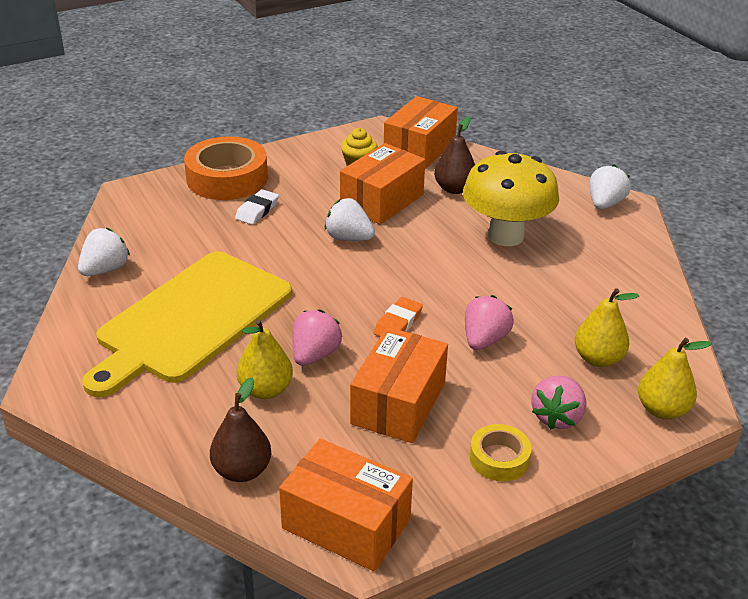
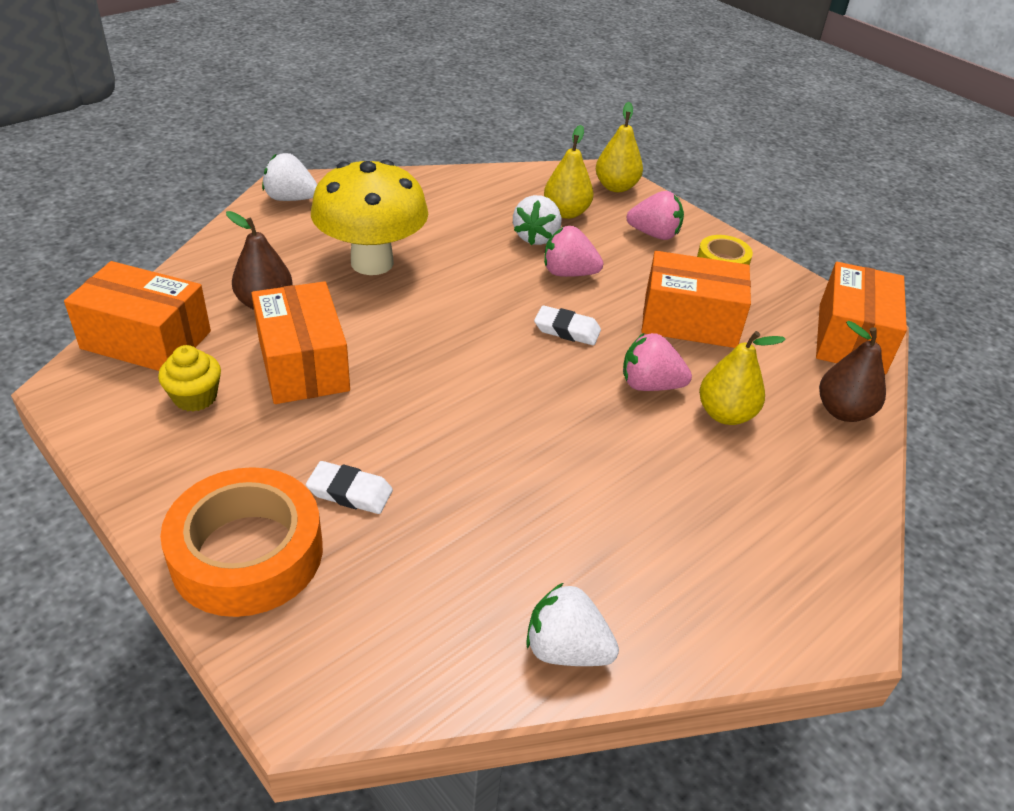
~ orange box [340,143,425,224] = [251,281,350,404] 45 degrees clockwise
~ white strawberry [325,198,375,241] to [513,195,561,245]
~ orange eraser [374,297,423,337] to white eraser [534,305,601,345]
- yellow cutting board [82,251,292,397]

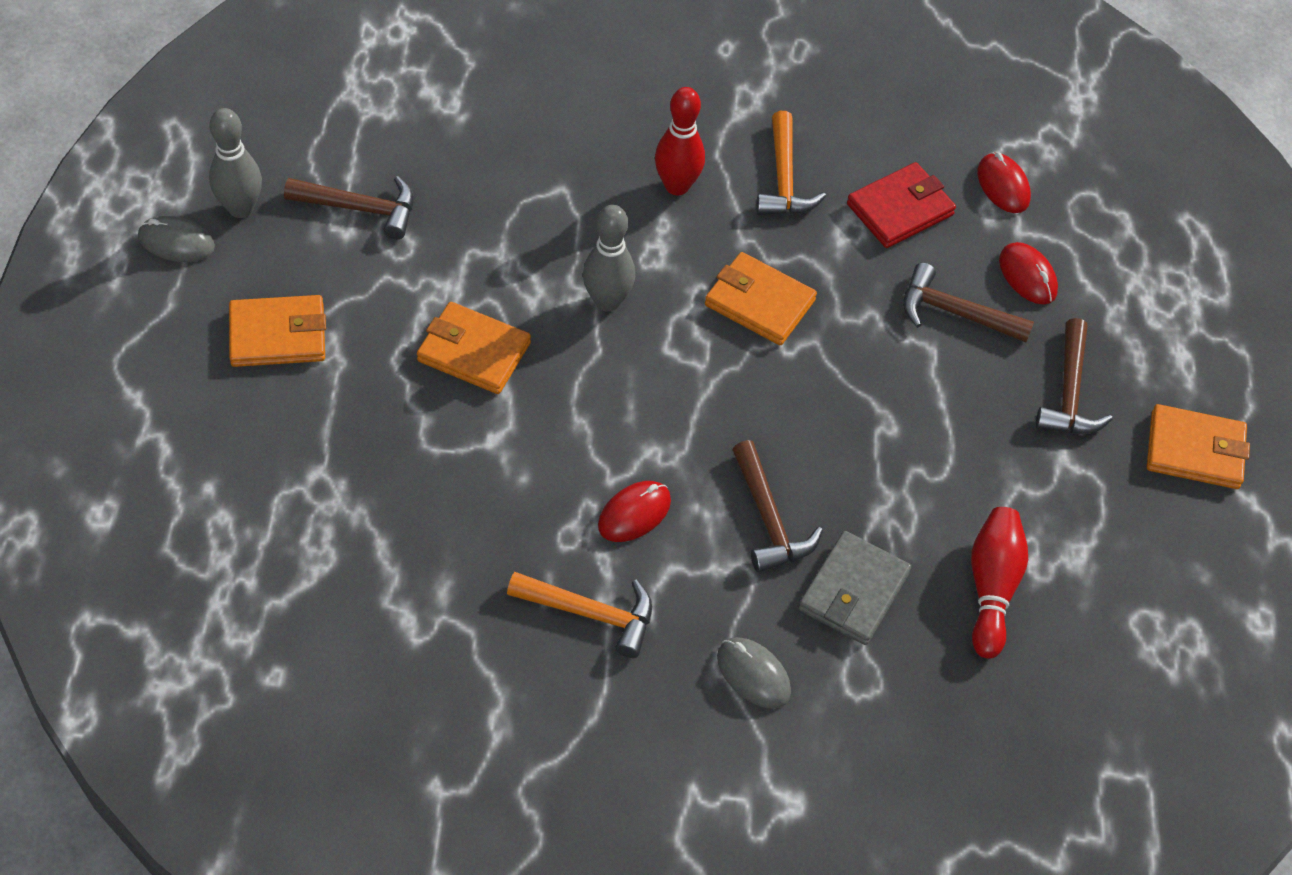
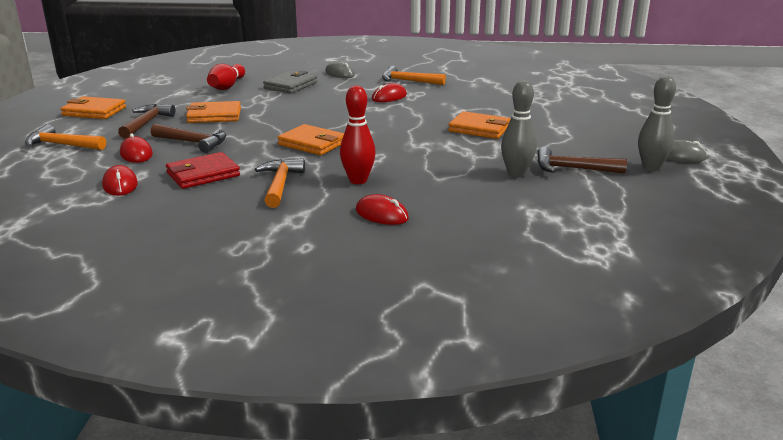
+ orange hammer [25,124,106,150]
~ orange wallet [229,295,326,367] to [186,101,241,123]
+ red mouse [356,194,409,225]
~ grey bowling pin [583,205,635,312] to [501,80,536,177]
- brown hammer [732,440,823,572]

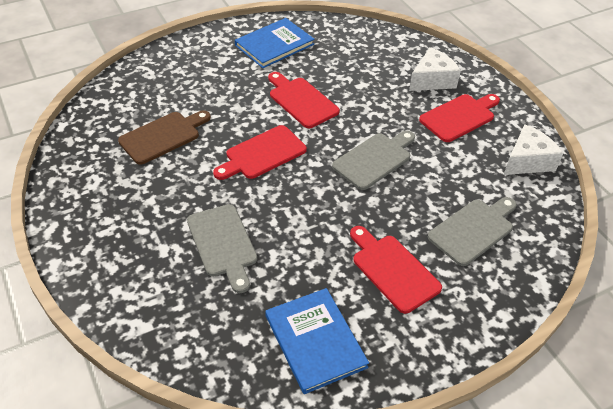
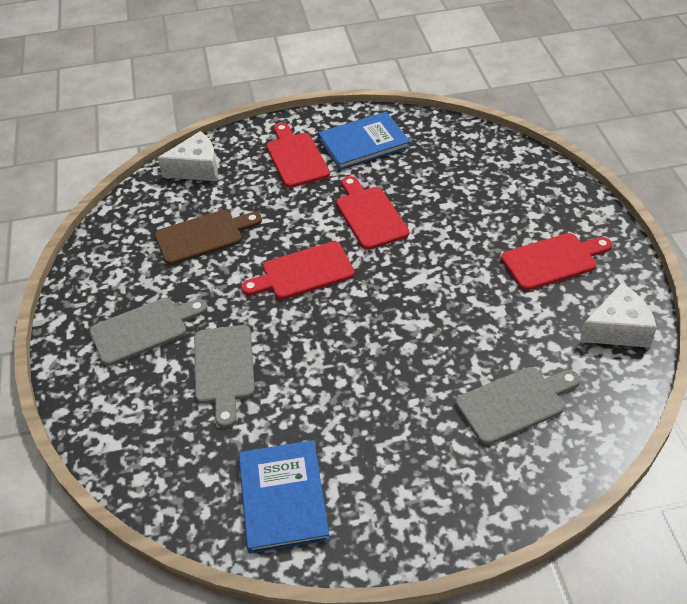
~ grey cutting board [332,131,415,190] to [90,298,208,366]
~ white cheese [409,47,461,91] to [158,131,218,181]
~ red cutting board [350,226,442,314] to [266,123,330,188]

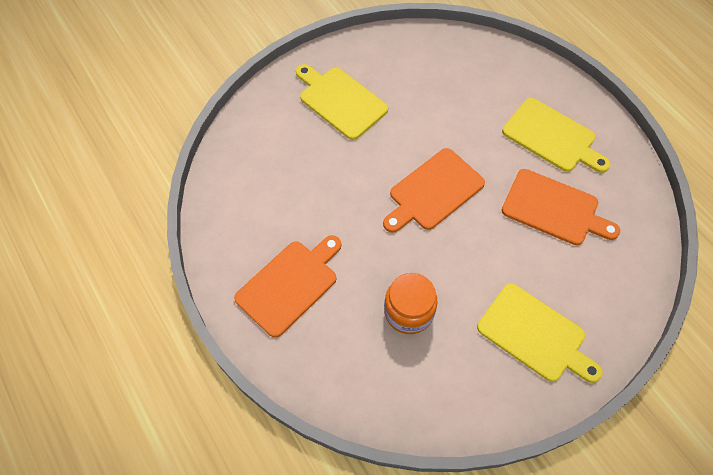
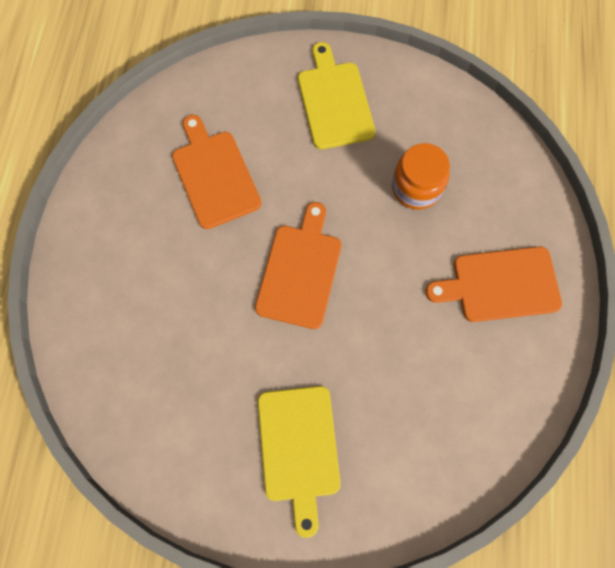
~ orange cutting board [383,148,485,233] = [255,202,341,329] 75 degrees counterclockwise
- yellow cutting board [502,98,610,173]

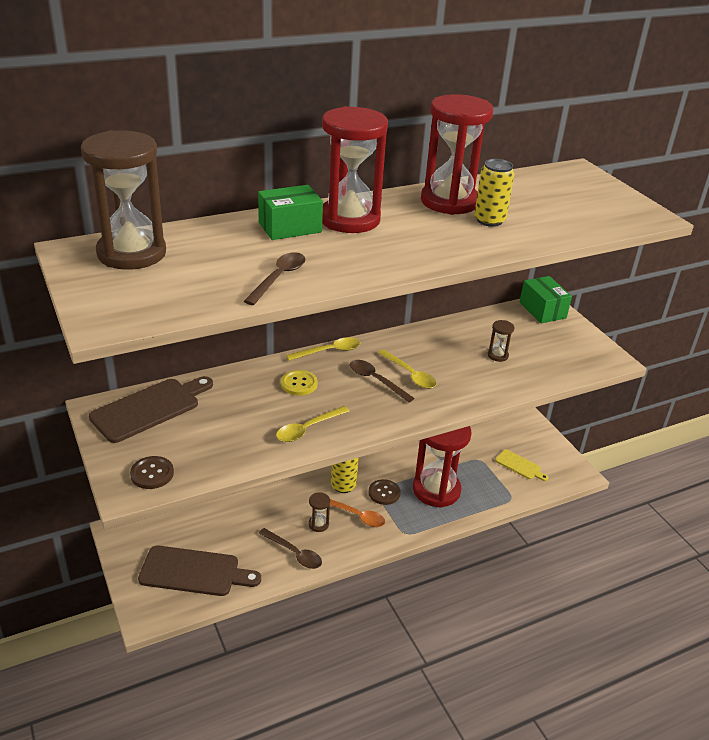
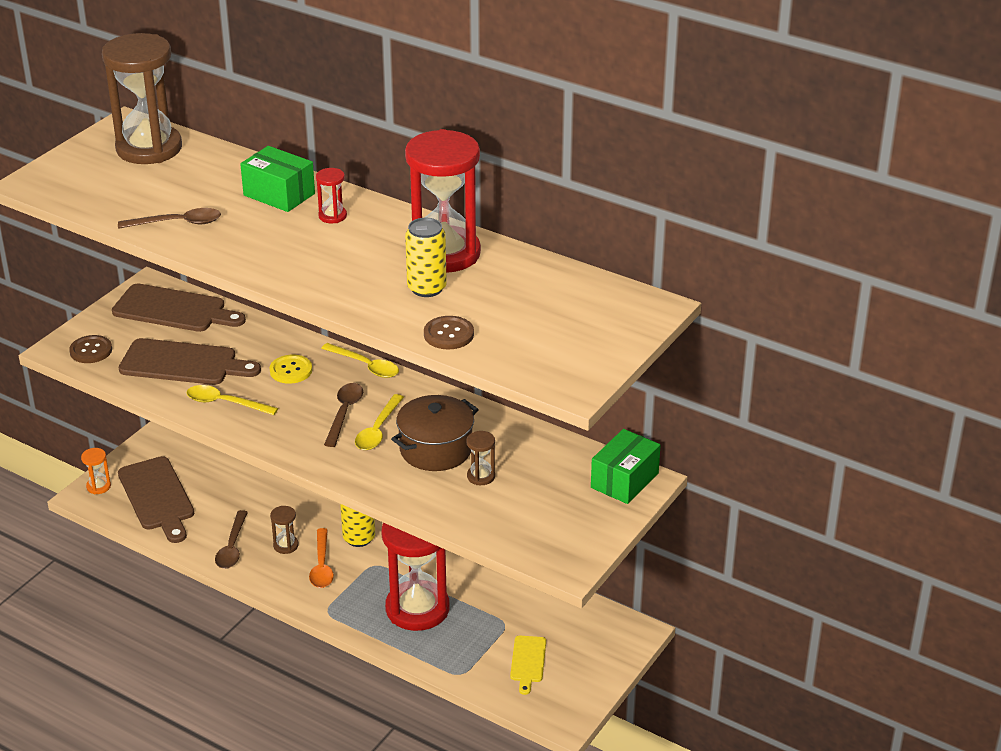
+ orange hourglass [81,448,111,494]
+ brown cutting board [119,338,261,385]
~ red hourglass [322,106,388,233] = [316,168,347,223] x0.41
+ brown pot [391,395,479,471]
~ brown button [368,479,401,505] to [424,316,474,349]

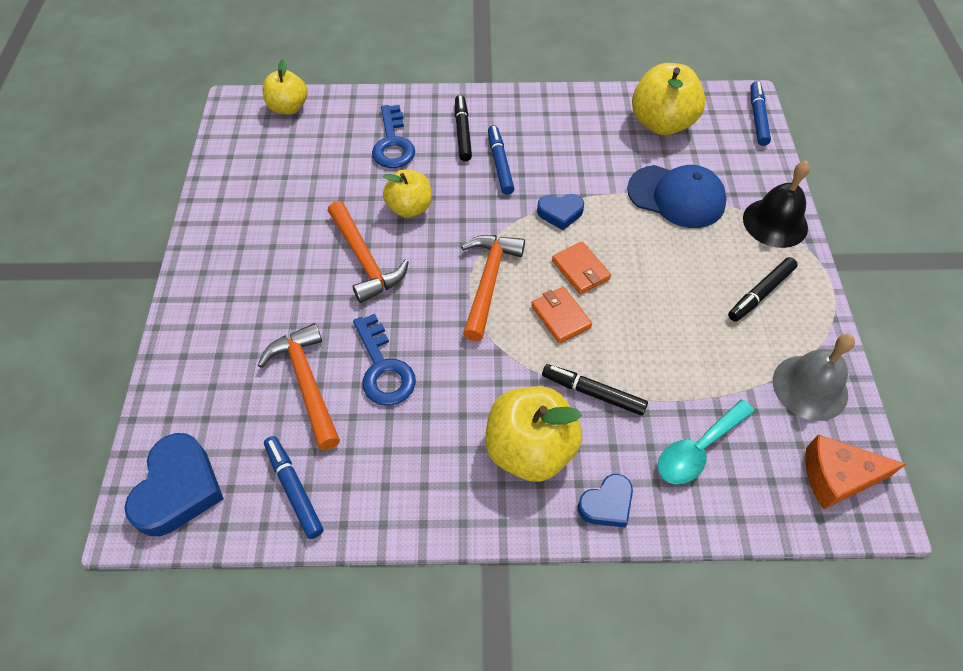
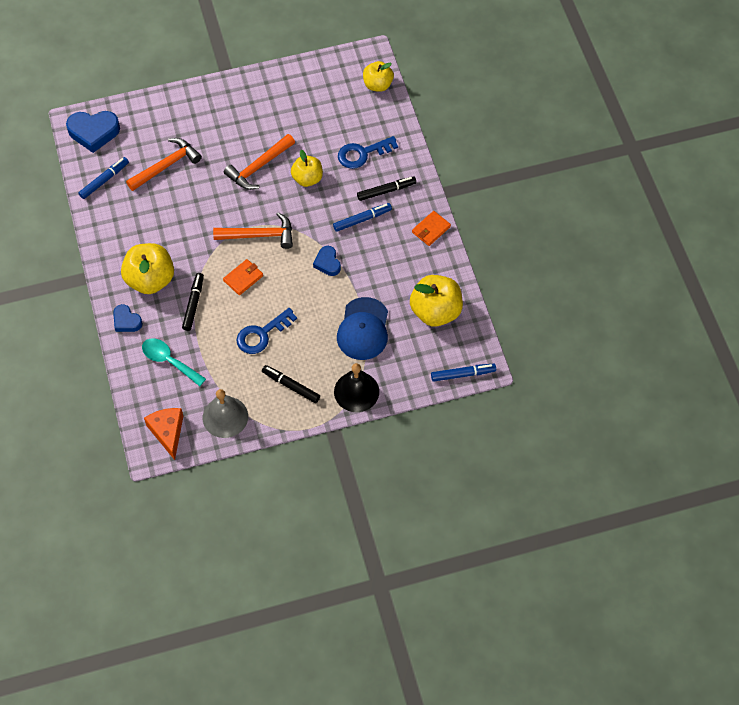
~ blue key [353,314,416,406] to [236,308,297,354]
~ orange wallet [552,242,611,294] to [412,211,451,246]

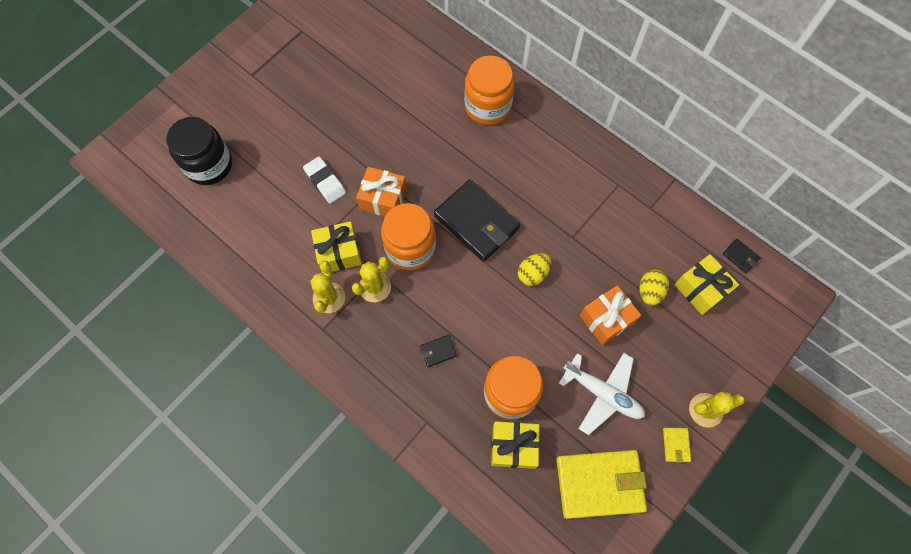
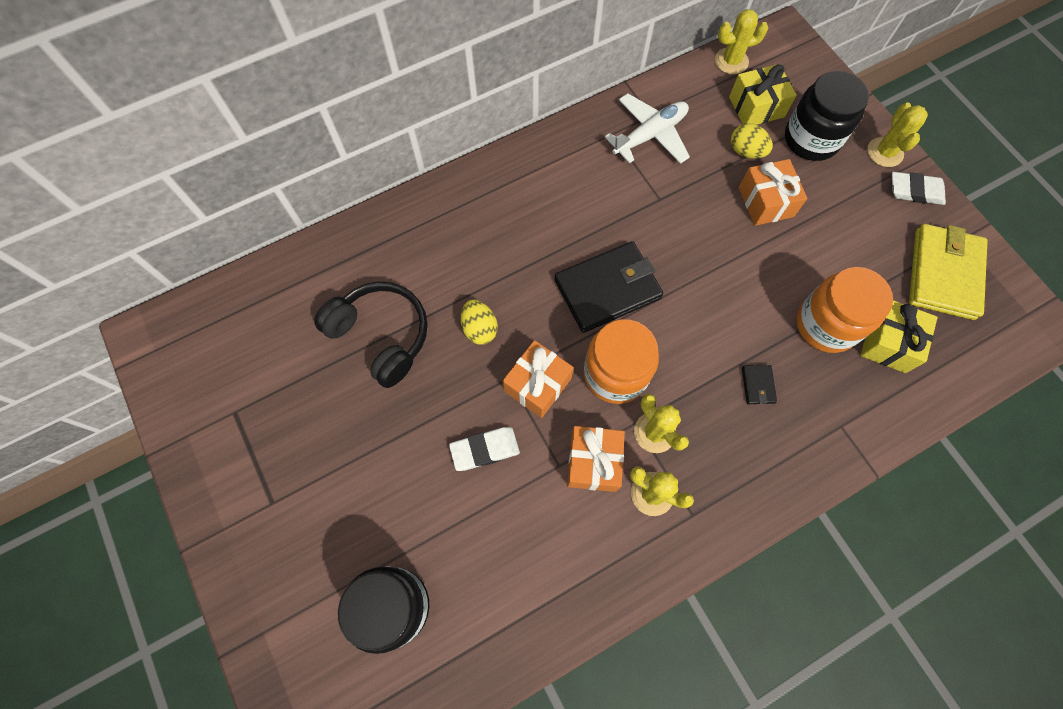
+ black headphones [314,281,428,388]
~ yellow egg [518,253,551,286] to [461,299,498,345]
~ yellow gift [311,221,362,272] to orange gift [567,426,625,492]
~ white plane [559,353,645,435] to [605,93,690,164]
~ black wallet [723,239,761,273] to yellow cactus [715,9,768,74]
+ black jar [785,71,869,161]
~ yellow wallet [663,428,691,463] to white eraser [892,172,946,205]
- orange jar [464,56,515,125]

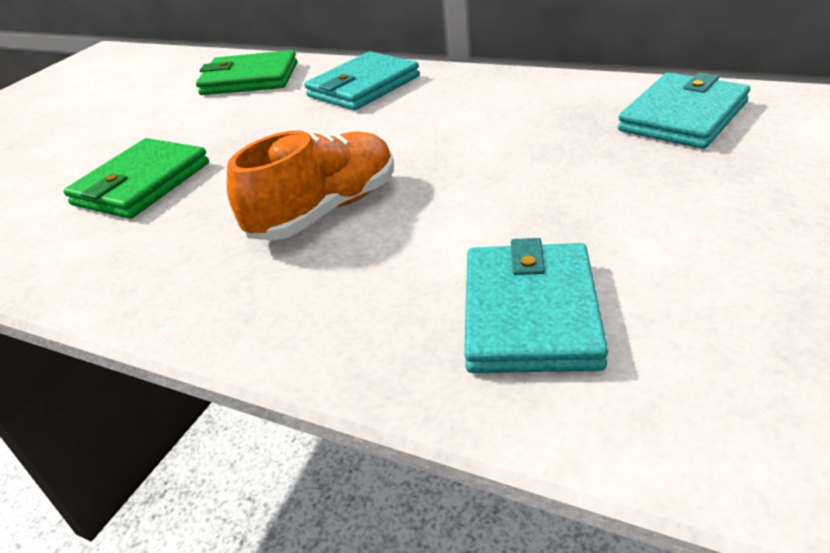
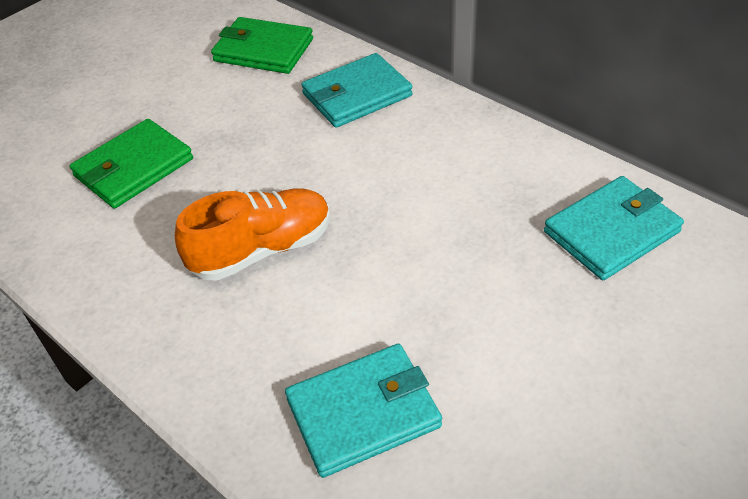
~ turquoise wallet [464,238,608,373] = [285,344,442,478] 45 degrees clockwise

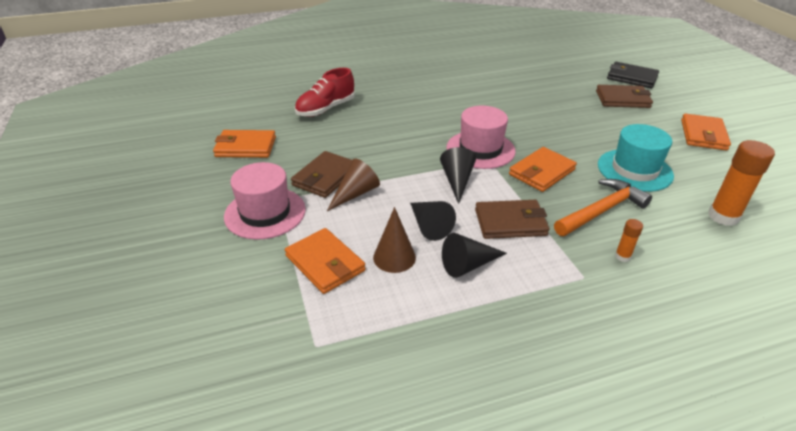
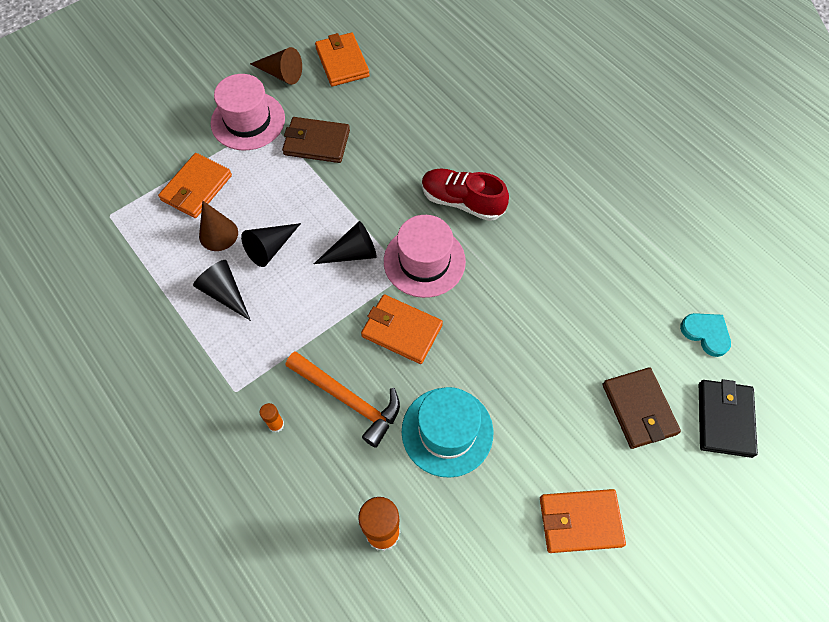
~ brown cone [327,159,380,211] to [250,47,302,85]
~ red shoe [295,68,355,117] to [422,169,509,221]
+ turquoise heart [680,313,731,357]
- brown wallet [475,200,549,239]

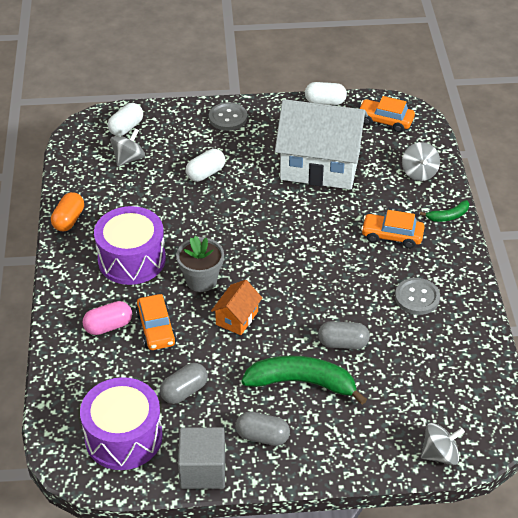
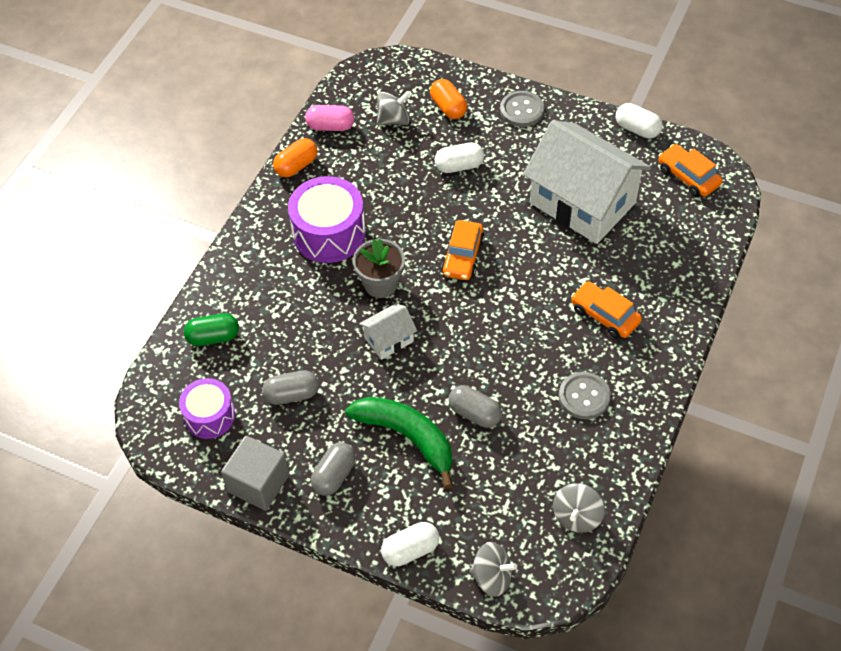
~ purple drum [80,377,163,470] = [179,378,235,439] x0.64
+ green capsule [184,313,239,346]
~ pink capsule [82,301,132,335] to [305,105,354,131]
~ grey capsule [236,411,290,446] = [311,442,356,496] 75 degrees clockwise
~ orange house [211,280,262,335] to white house [359,303,417,360]
~ white capsule [108,103,143,136] to [381,522,439,566]
+ orange capsule [430,79,467,119]
~ orange car [136,294,177,350] to [441,220,485,280]
~ grey spinning top [402,142,440,181] to [553,483,605,533]
- green banana [420,200,469,222]

